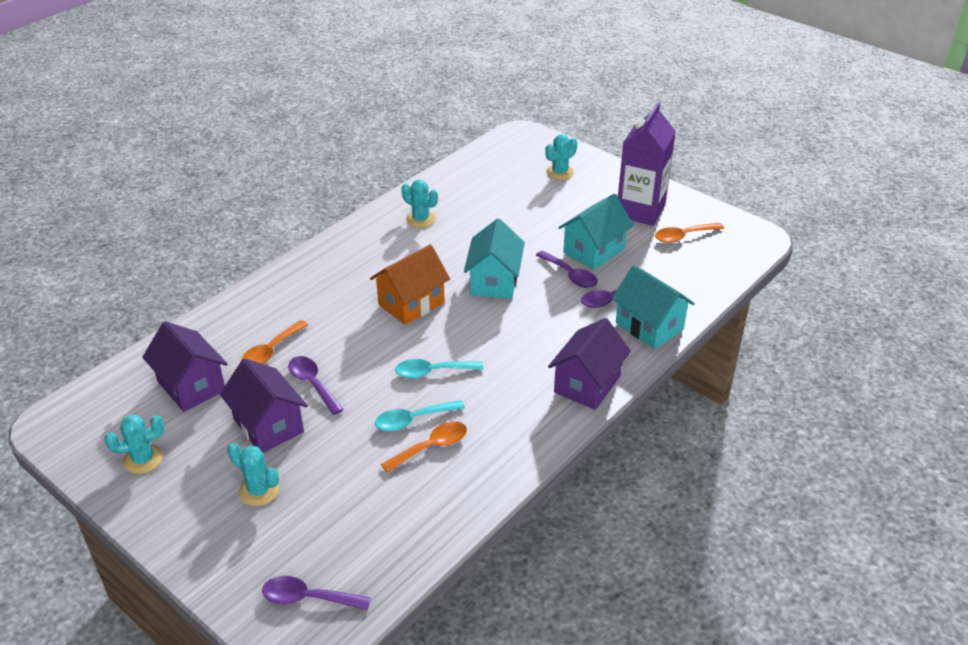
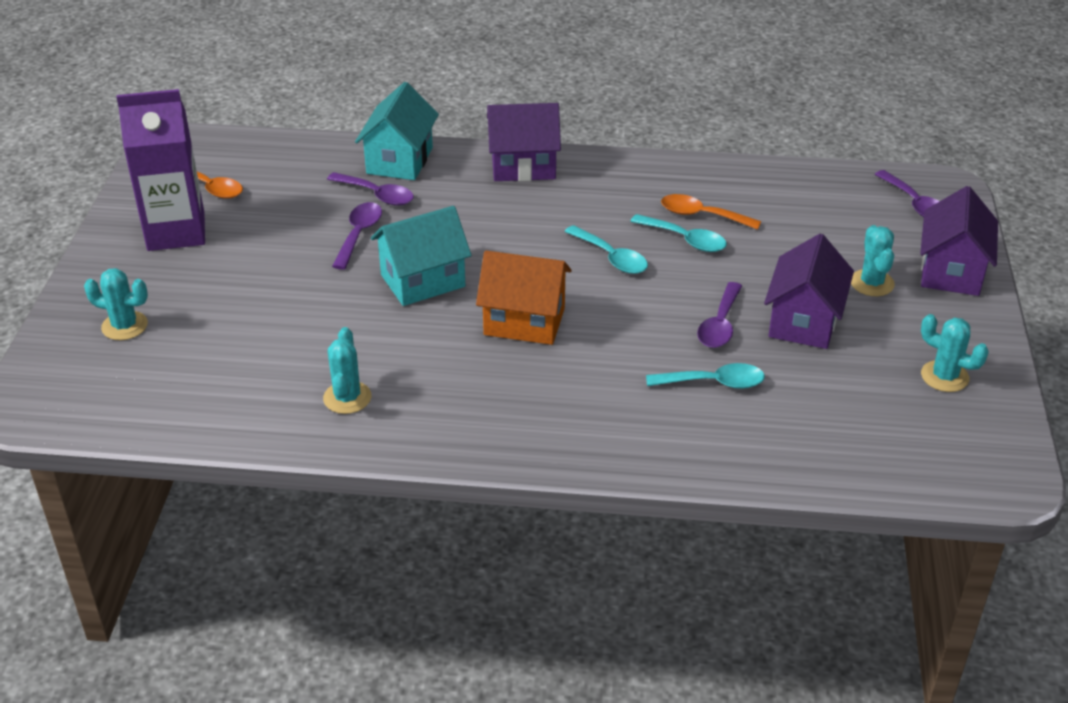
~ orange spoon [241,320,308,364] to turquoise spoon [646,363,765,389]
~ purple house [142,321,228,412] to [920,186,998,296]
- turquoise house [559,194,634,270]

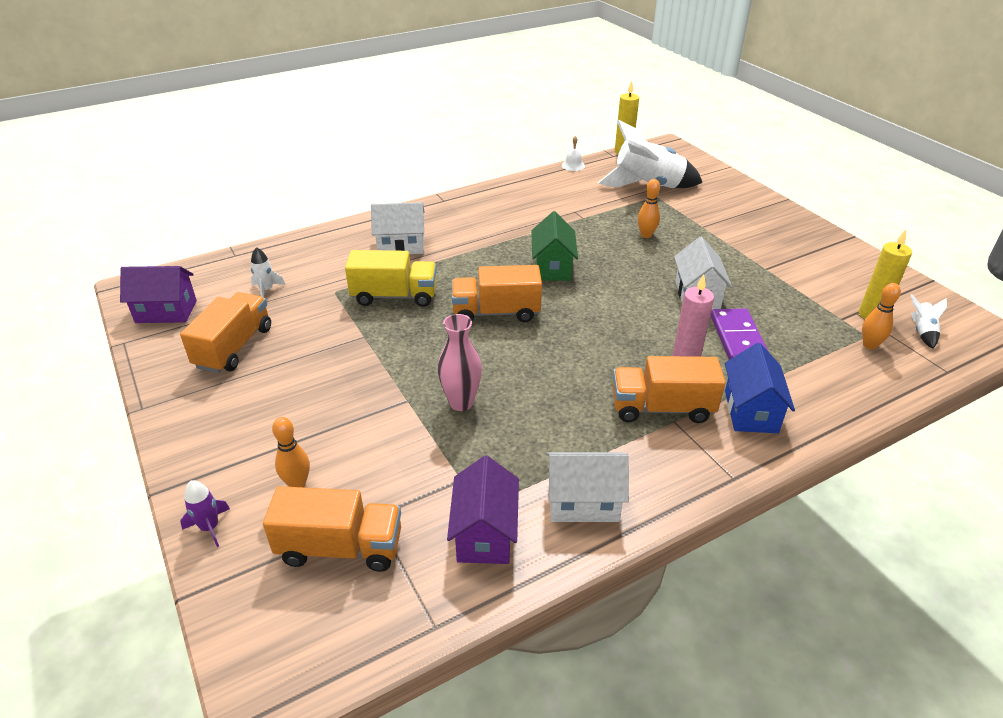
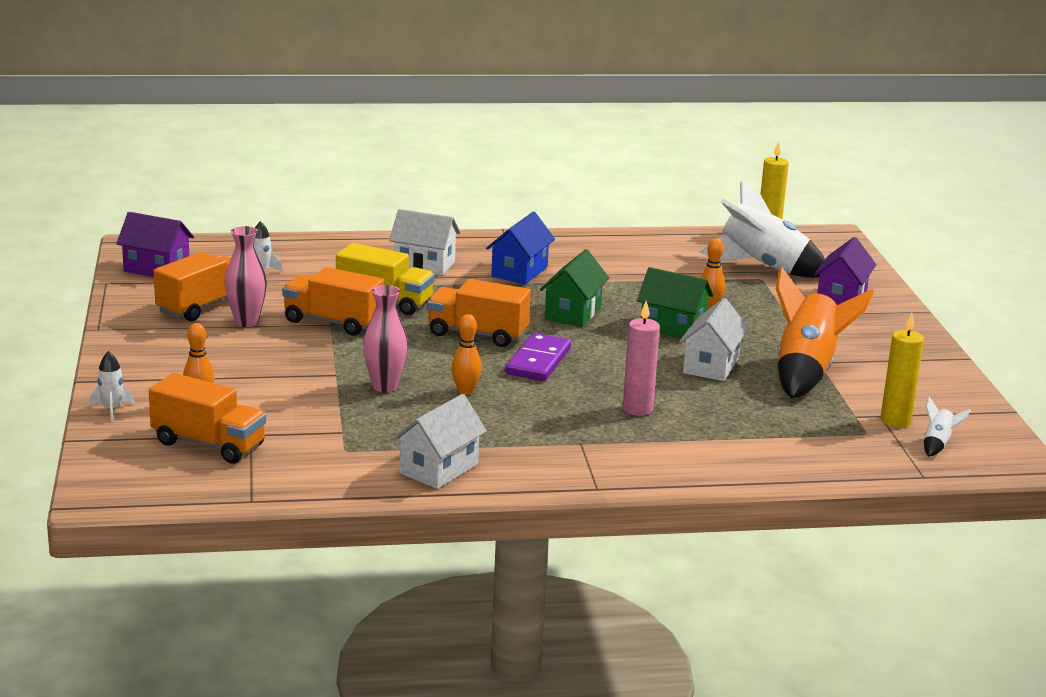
~ purple rocket [180,480,230,547] to white rocket [90,351,135,421]
+ pink vase [224,226,267,327]
~ orange truck [612,356,726,423] to [282,267,384,336]
~ white house [546,452,629,522] = [393,394,487,489] 75 degrees counterclockwise
~ orange bowling pin [862,283,901,350] to [451,314,482,395]
~ blue house [725,343,795,433] to [486,212,555,284]
~ purple domino [711,308,769,360] to [506,333,571,381]
+ green house [637,267,713,338]
+ orange rocket [776,266,874,399]
~ purple house [447,456,519,564] to [814,237,876,305]
- white bell [562,136,585,171]

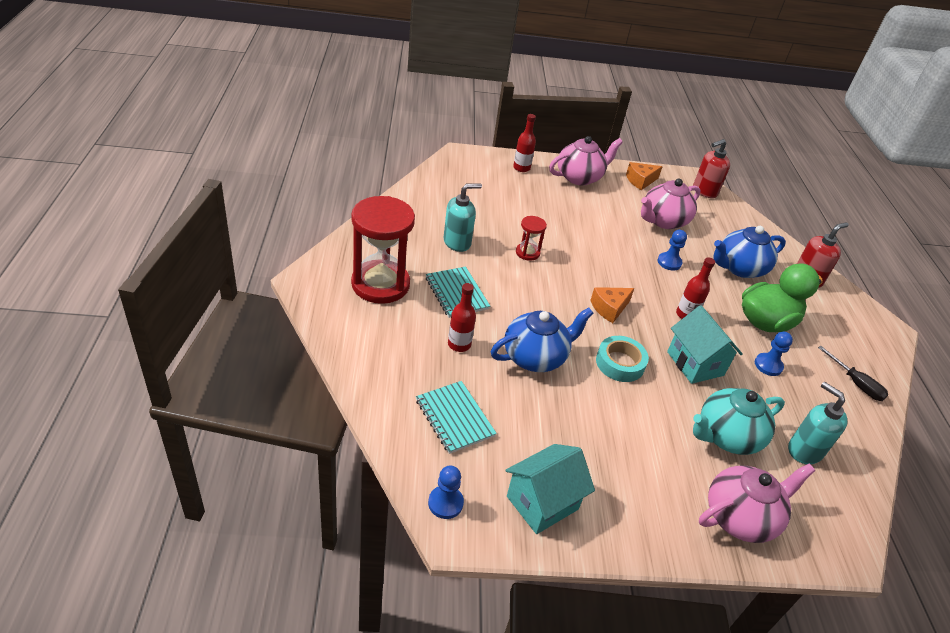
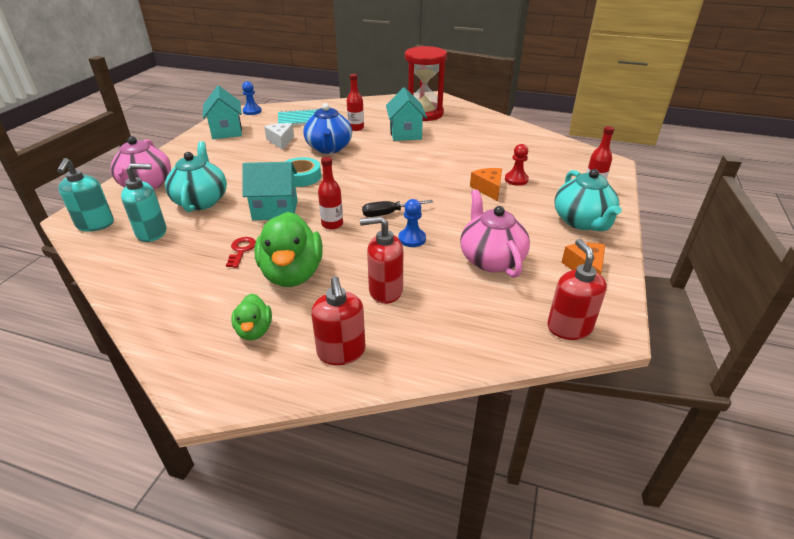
~ turquoise soap dispenser [443,183,482,252] to [57,158,114,232]
~ blue pawn [755,331,793,376] to red key [226,237,256,268]
+ green duck [231,294,272,340]
+ white cheese [264,123,294,150]
~ blue teapot [714,226,786,278] to red soap dispenser [360,216,403,304]
~ black screwdriver [818,346,888,401] to [362,200,433,217]
~ turquoise notebook [426,267,490,318] to turquoise house [386,87,427,141]
~ orange cheese [590,287,635,323] to [470,168,502,201]
+ red pawn [505,144,529,186]
~ pink teapot [549,136,623,186] to turquoise teapot [554,169,622,231]
- red hourglass [516,216,547,261]

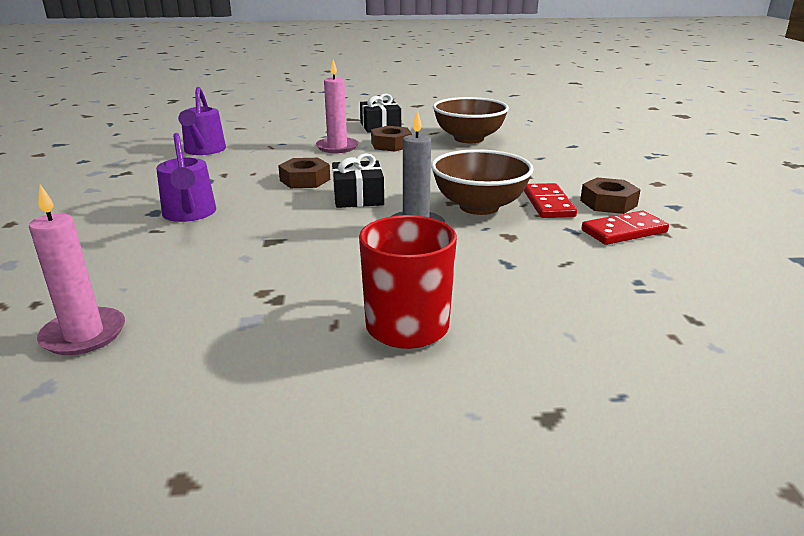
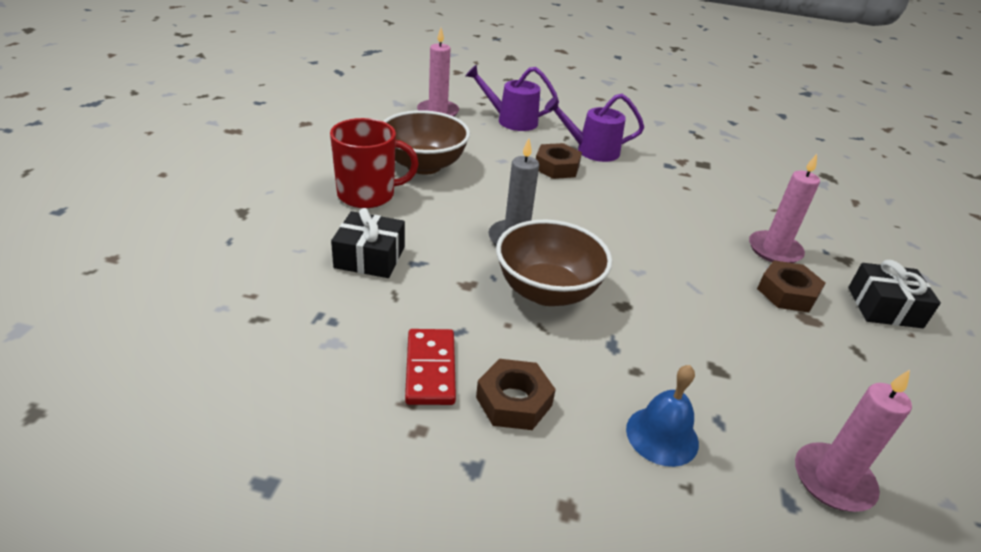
~ black gift [332,153,384,208] to [331,208,405,278]
~ brown bowl [433,97,509,143] to [383,110,470,175]
~ purple watering can [178,87,226,155] to [465,65,559,131]
~ brown nut [278,158,330,188] to [536,143,582,179]
+ blue bell [626,365,699,467]
+ pink candle [795,370,912,512]
- red domino [524,183,577,218]

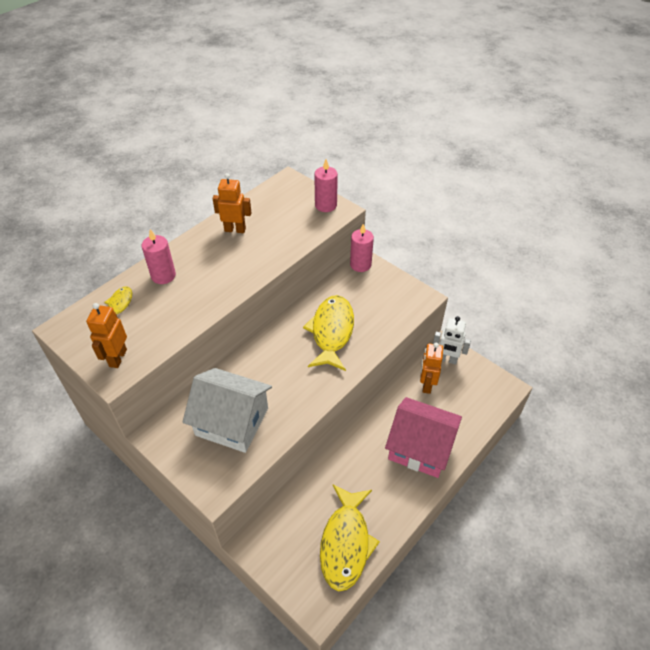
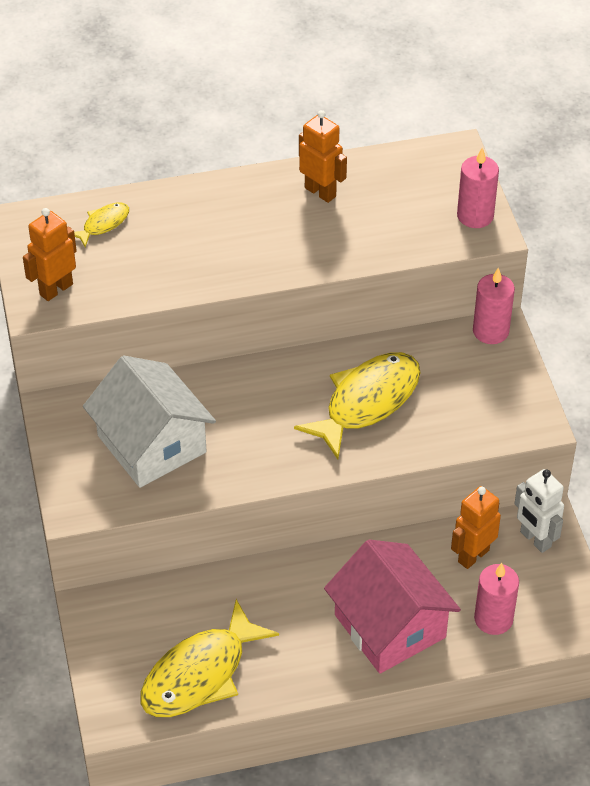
~ pink candle [141,229,176,284] to [474,563,519,635]

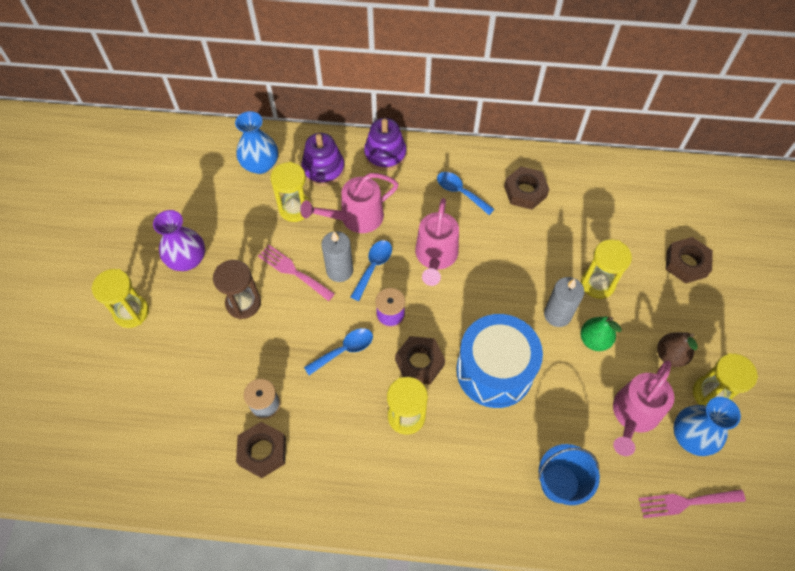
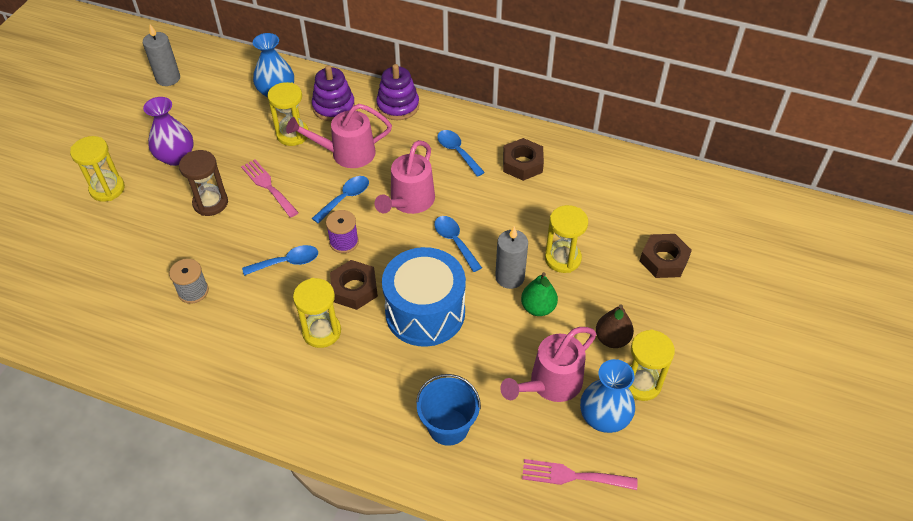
~ grey candle [321,231,353,282] to [143,24,180,86]
+ blue spoon [434,216,482,272]
- brown nut [236,422,286,478]

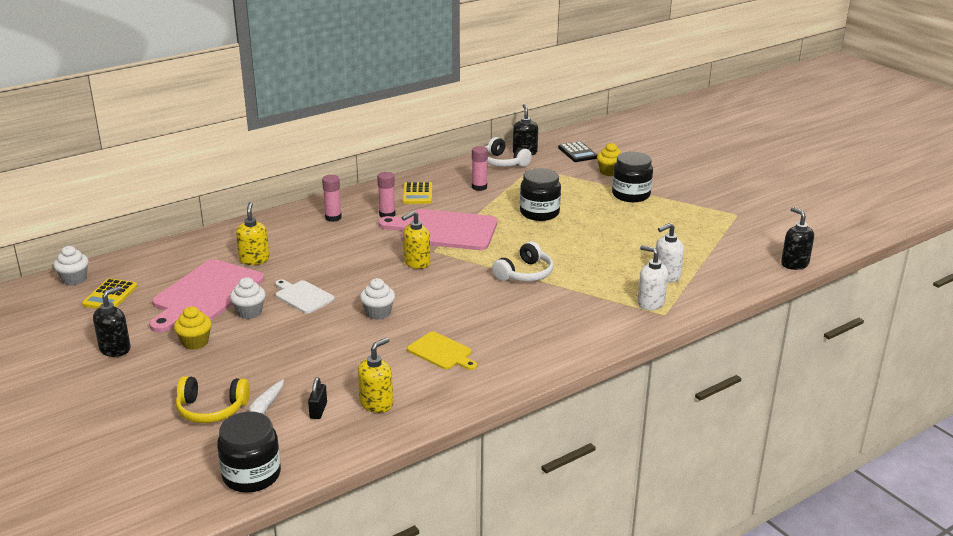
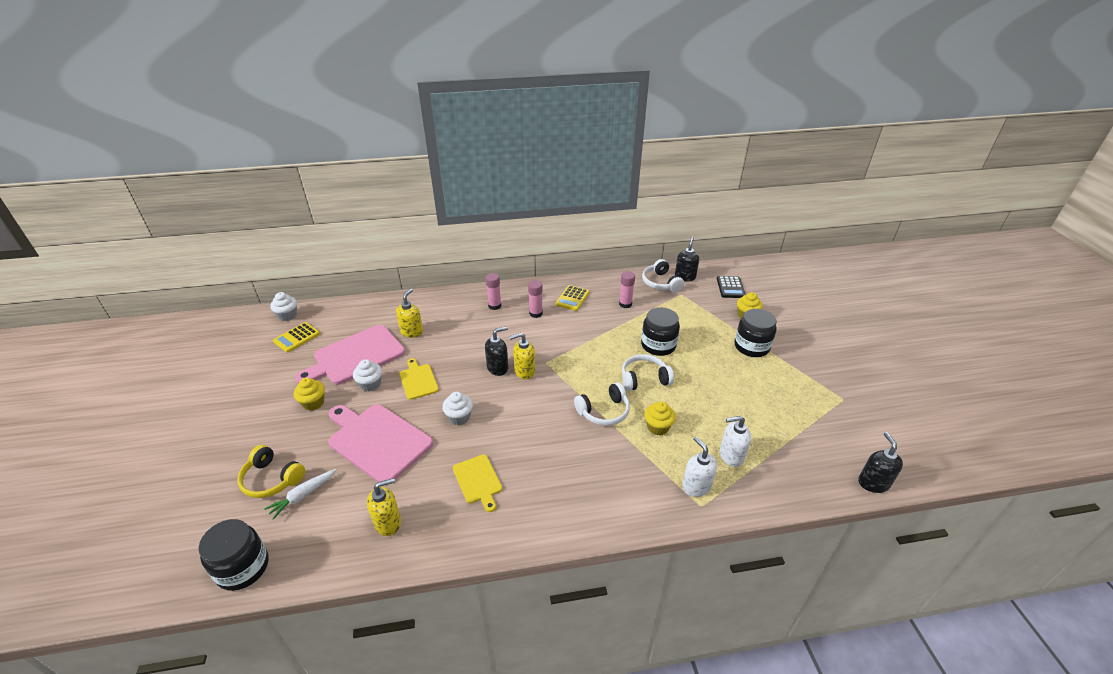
~ pink cutting board [378,209,497,250] to [328,404,433,482]
~ white cutting board [275,279,335,314] to yellow cutting board [399,358,439,400]
~ black soap dispenser [93,286,131,357] to [485,326,508,376]
+ white headphones [622,354,674,391]
+ yellow cupcake [644,401,676,435]
- black padlock [308,377,327,419]

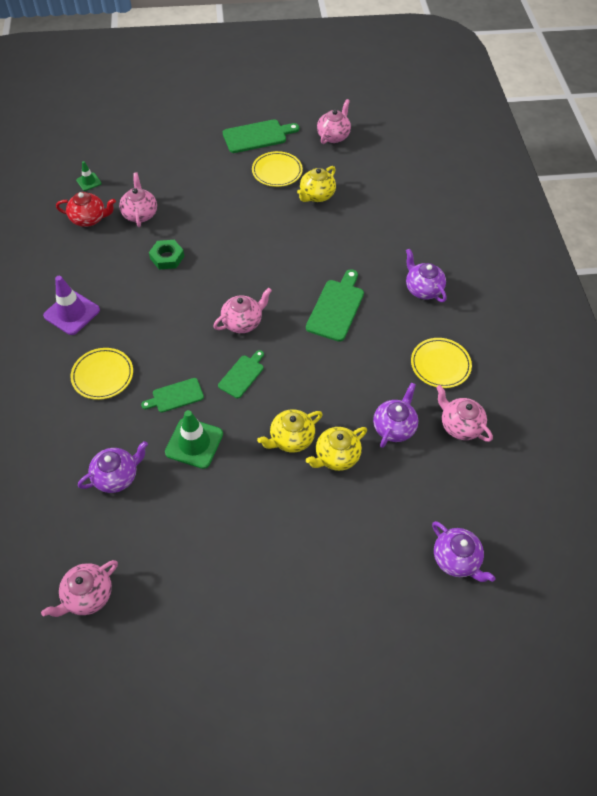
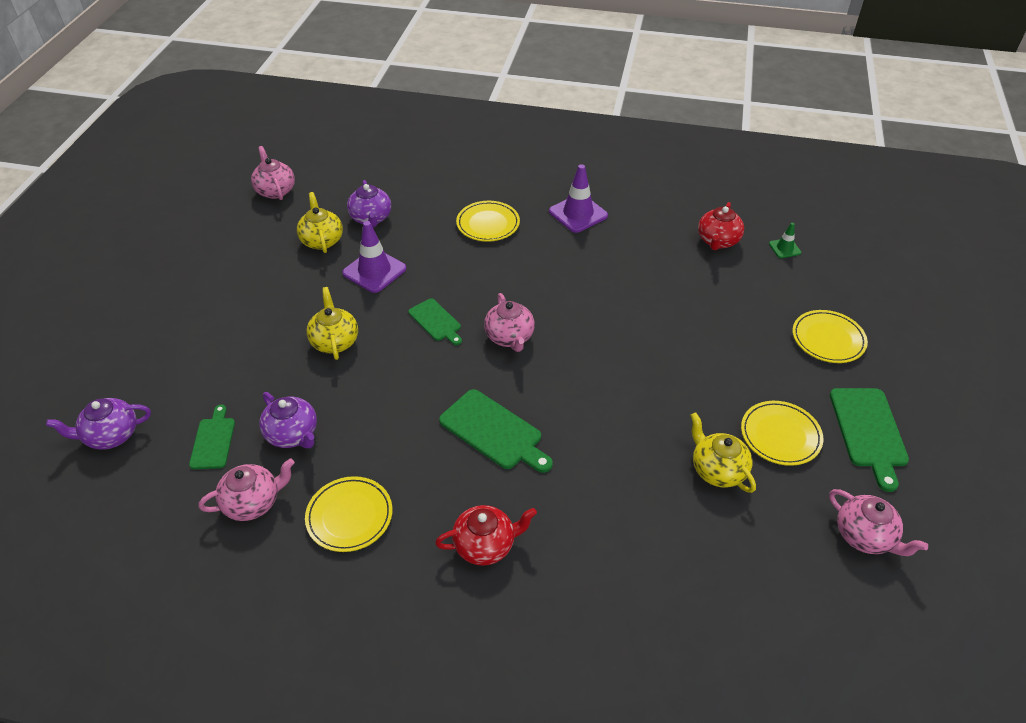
~ green cutting board [141,378,204,413] to [189,404,235,469]
~ yellow teapot [306,427,367,471] to [297,192,343,253]
~ green traffic cone [165,410,223,469] to purple traffic cone [342,221,406,293]
~ purple teapot [406,249,447,302] to red teapot [435,505,537,566]
+ yellow plate [792,310,868,363]
- pink teapot [119,172,157,227]
- green nut [149,240,184,270]

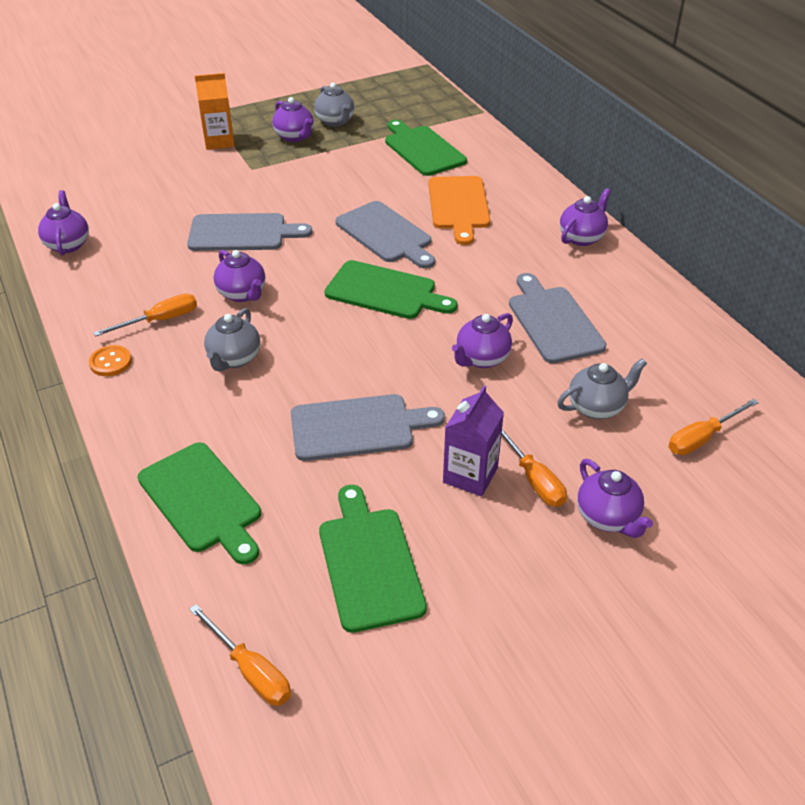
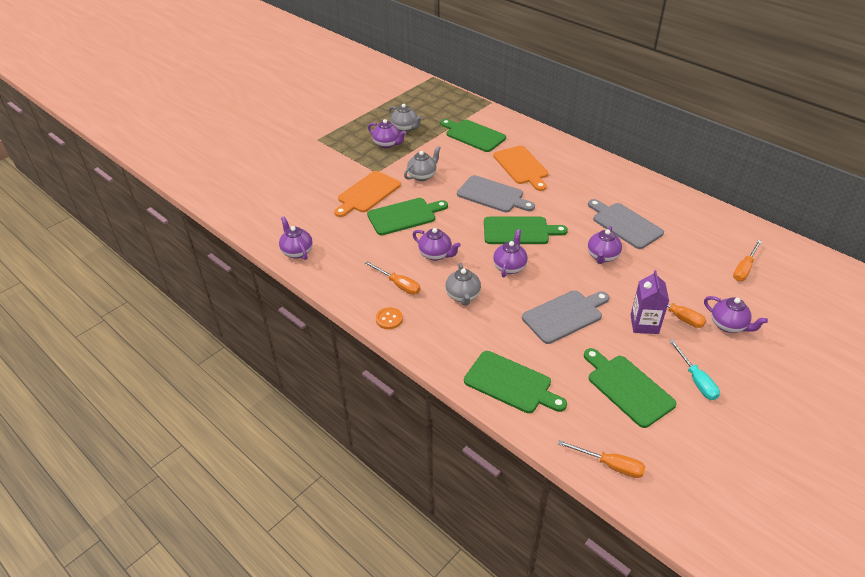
+ orange cutting board [334,171,401,217]
~ orange screwdriver [93,293,197,337] = [365,261,421,295] 90 degrees clockwise
~ grey cutting board [187,213,312,251] to green cutting board [367,198,448,235]
~ grey teapot [557,358,647,419] to [404,146,441,181]
~ purple teapot [560,188,611,246] to [493,229,528,277]
+ turquoise screwdriver [669,339,720,400]
- orange carton [195,73,235,150]

